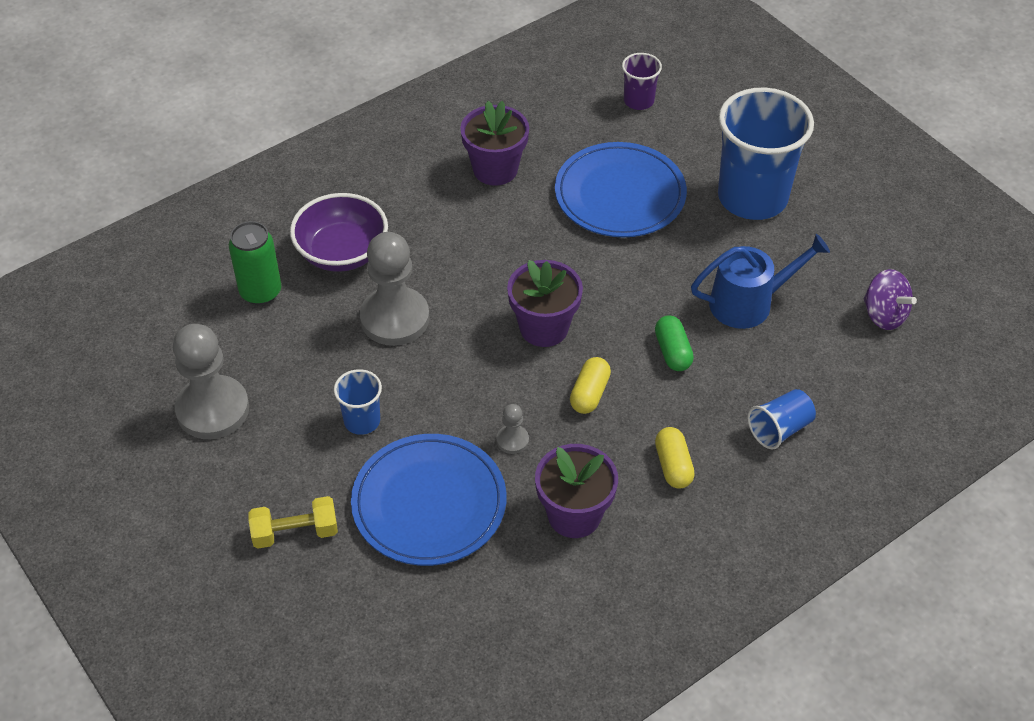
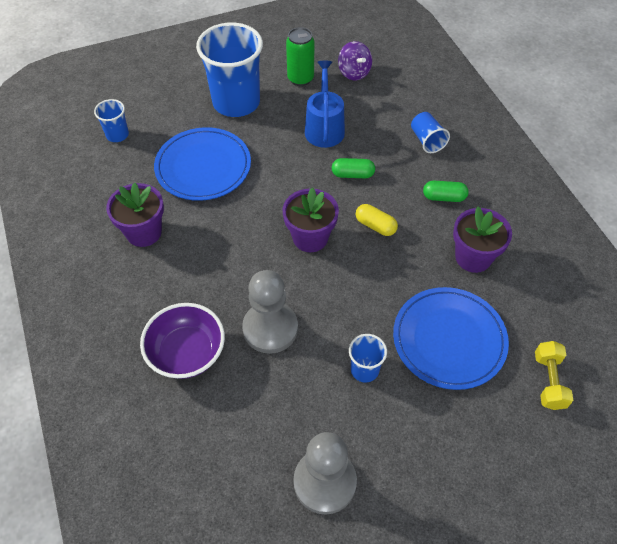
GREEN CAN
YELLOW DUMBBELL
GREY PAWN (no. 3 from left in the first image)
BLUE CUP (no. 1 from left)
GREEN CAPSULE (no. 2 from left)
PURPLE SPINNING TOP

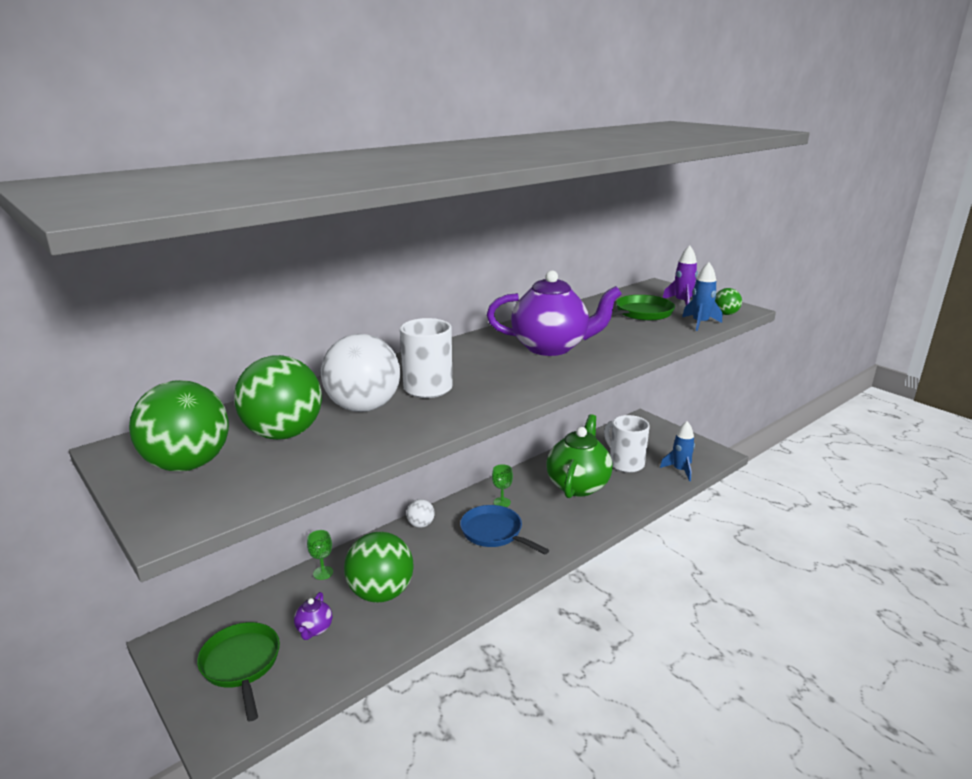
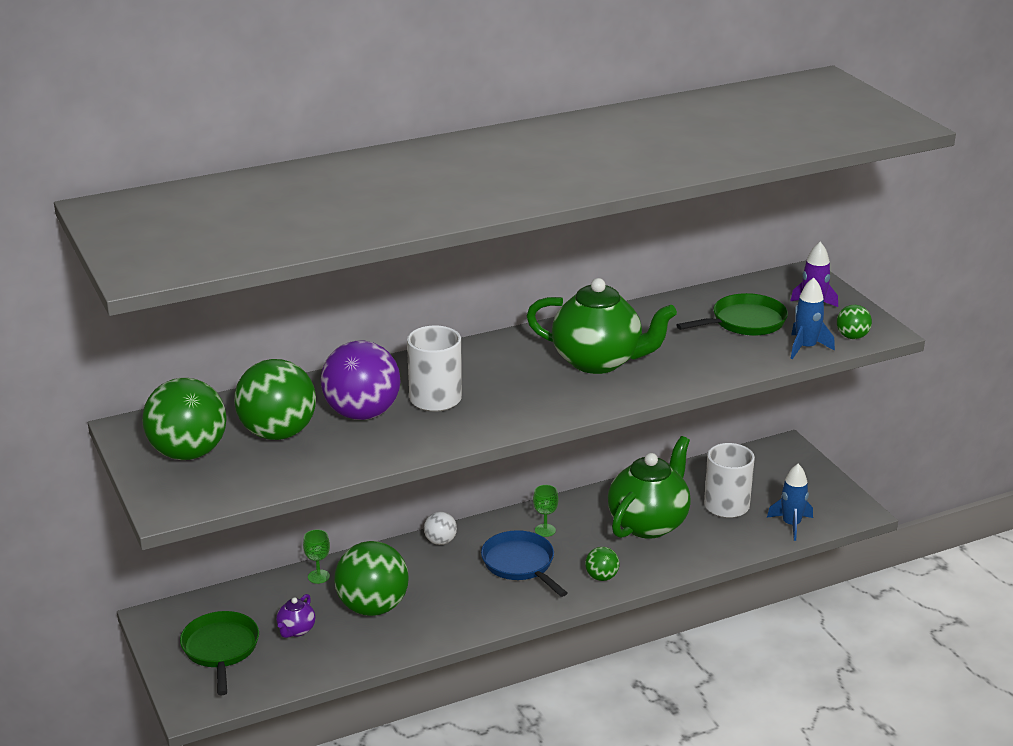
PURPLE BALL
GREEN TEAPOT (no. 1 from left)
GREEN BALL (no. 4 from left)

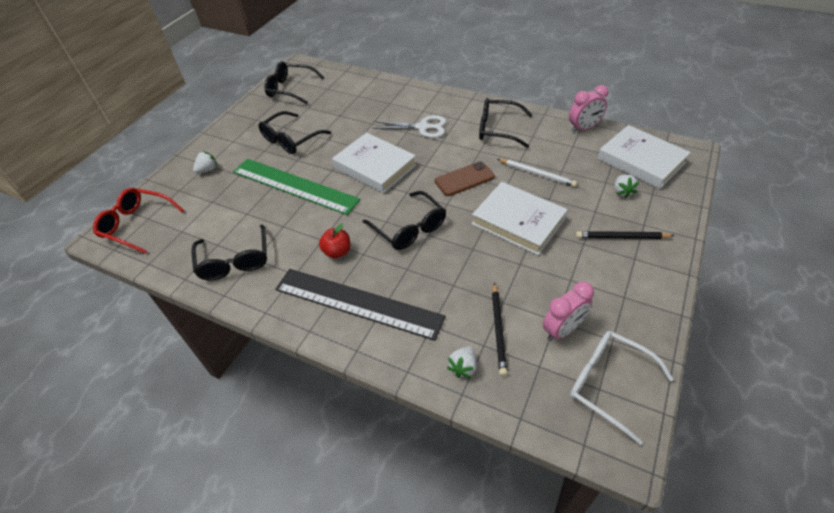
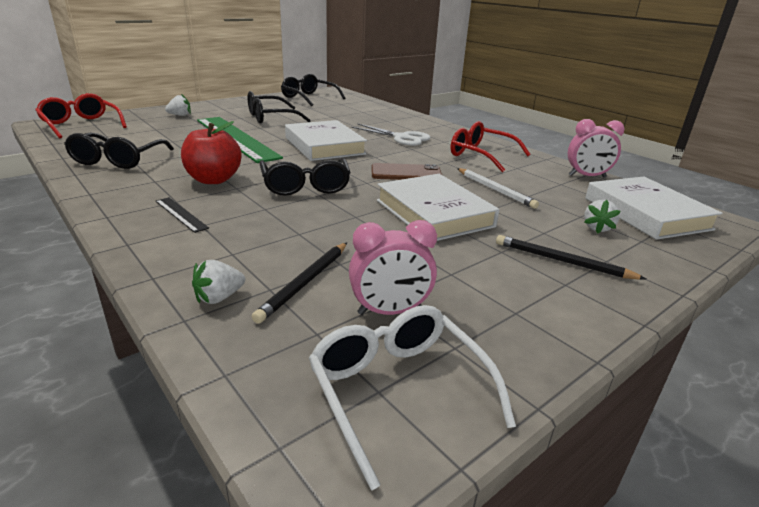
BLACK RULER
RED APPLE
RED GLASSES (no. 2 from left)

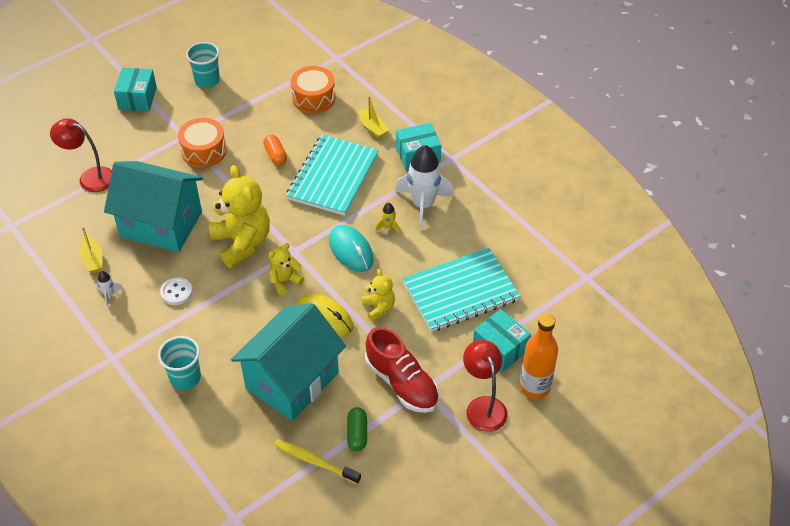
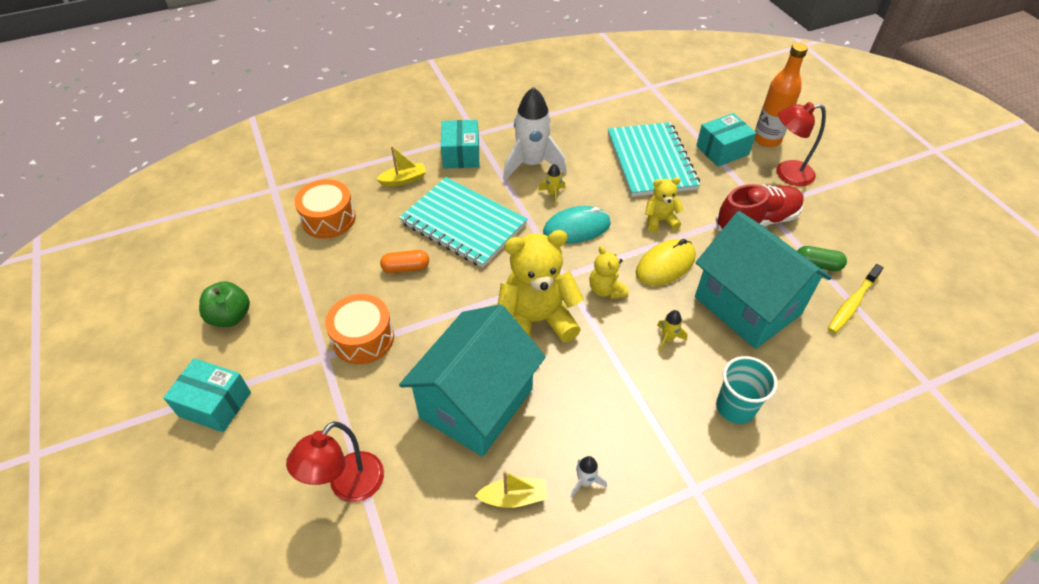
WHITE BUTTON
GREEN APPLE
YELLOW ROCKET (no. 2 from left)

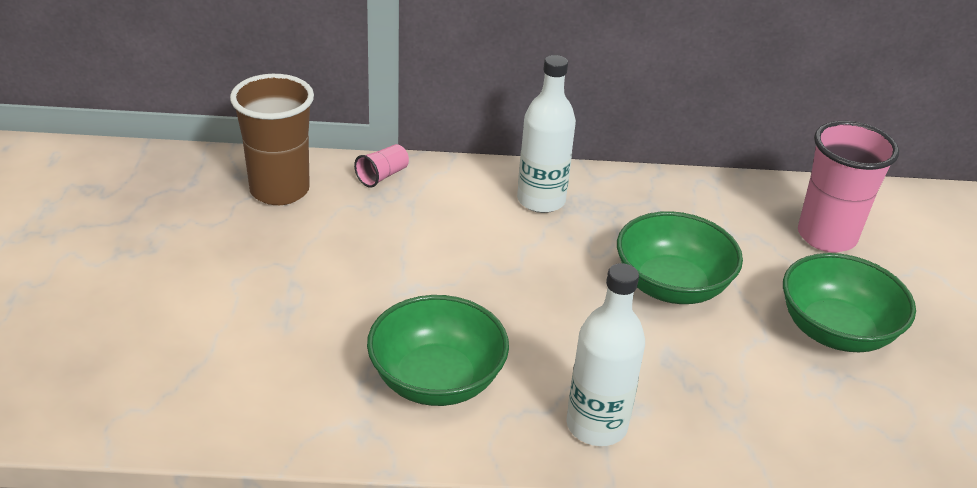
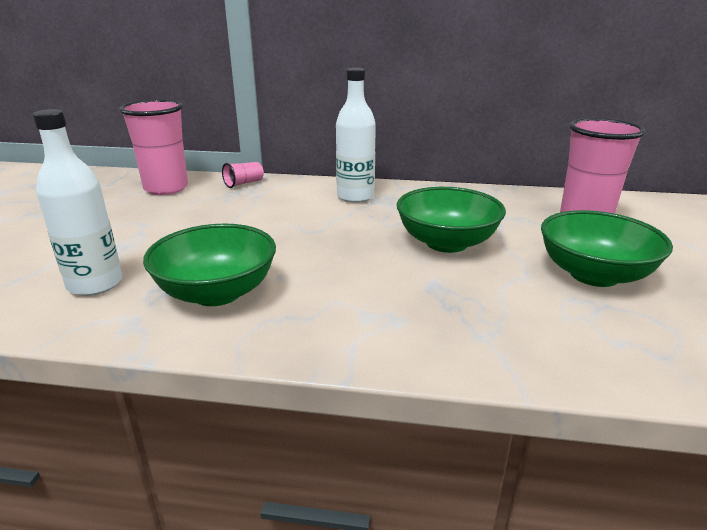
PINK CUP (no. 1 from left)
WHITE BOTTLE (no. 1 from left)

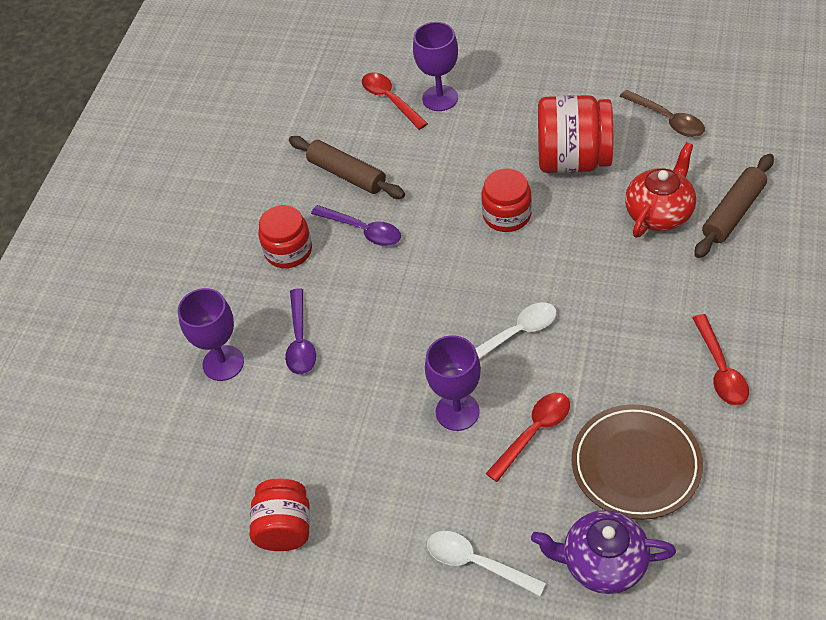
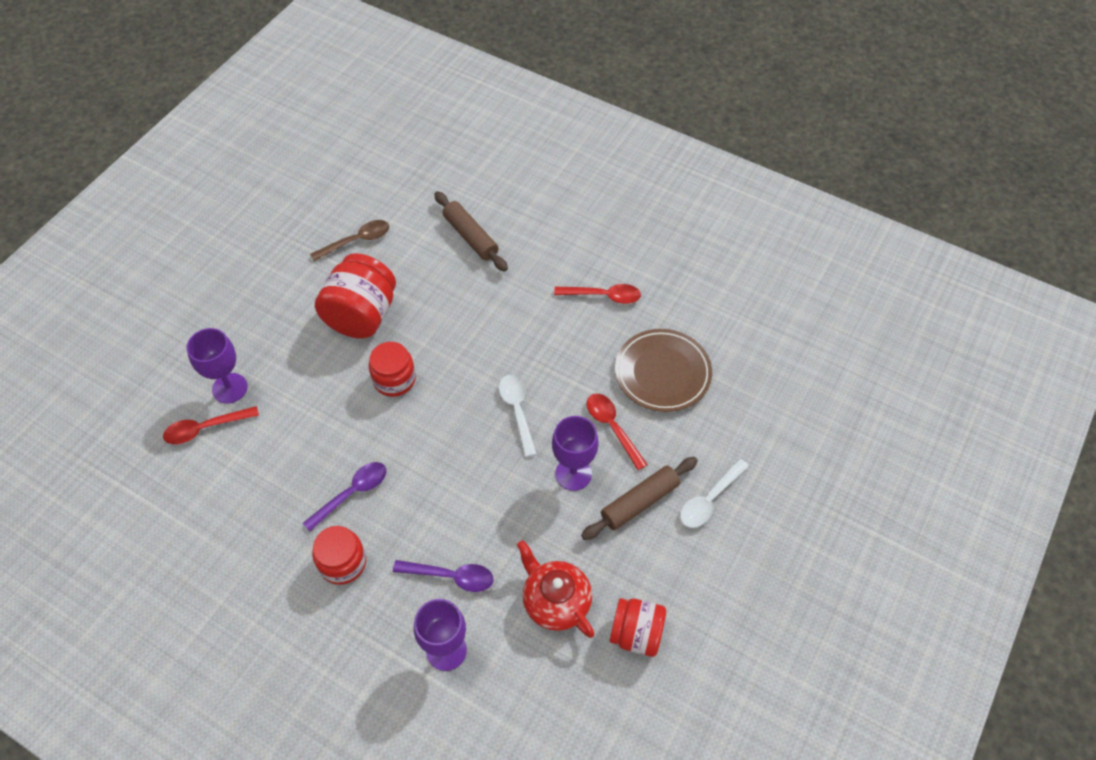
BROWN ROLLING PIN (no. 2 from left)
PURPLE TEAPOT
RED TEAPOT

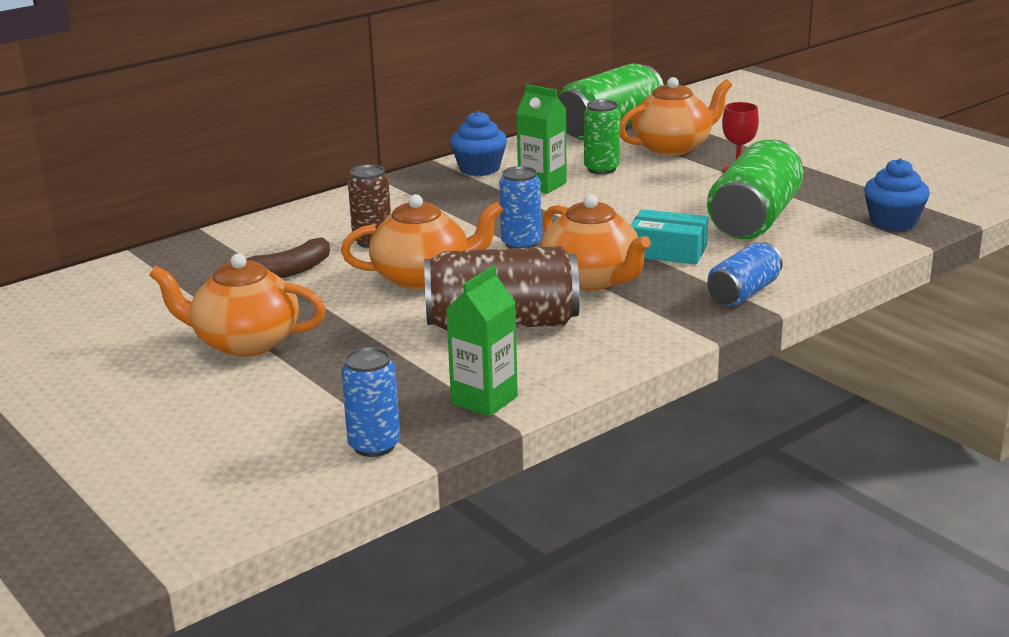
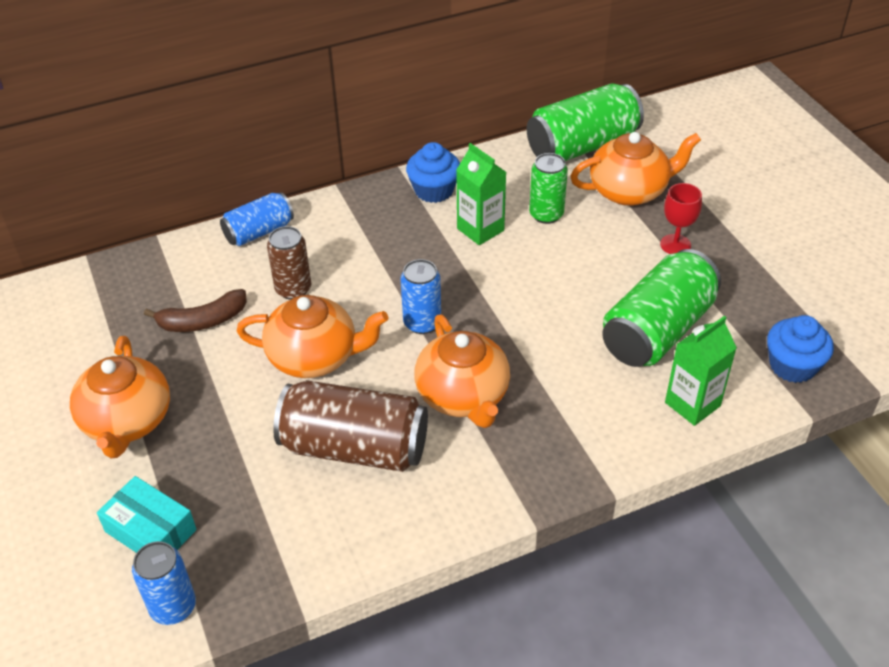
ORANGE TEAPOT (no. 1 from left)
GREEN CARTON (no. 2 from left)
TURQUOISE BOX
BLUE CAN (no. 2 from left)

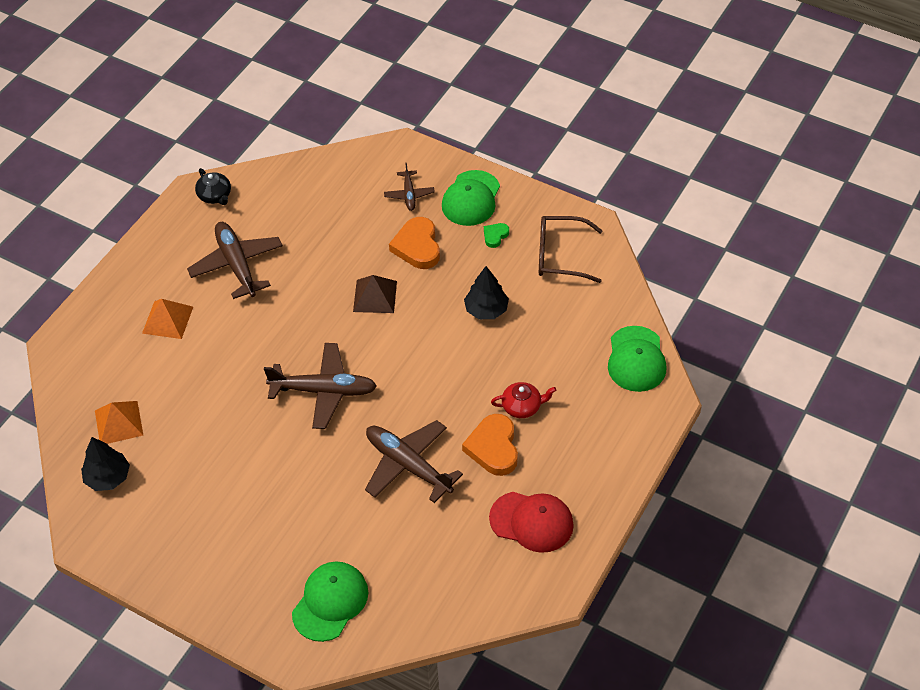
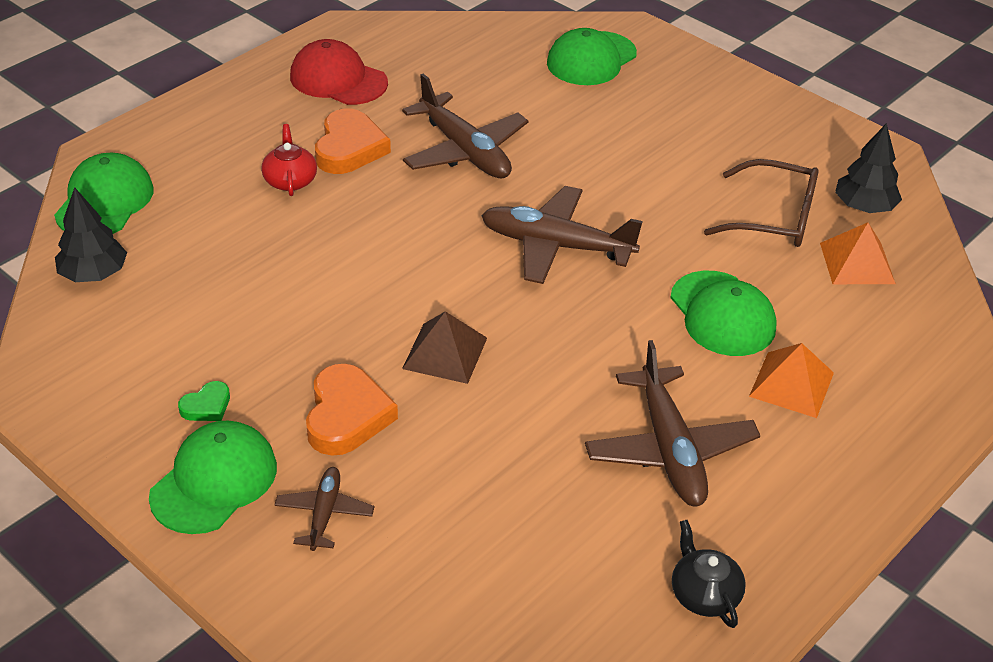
BLACK TREE (no. 1 from left)
RED TEAPOT
BROWN GLASSES
GREEN CAP (no. 4 from left)

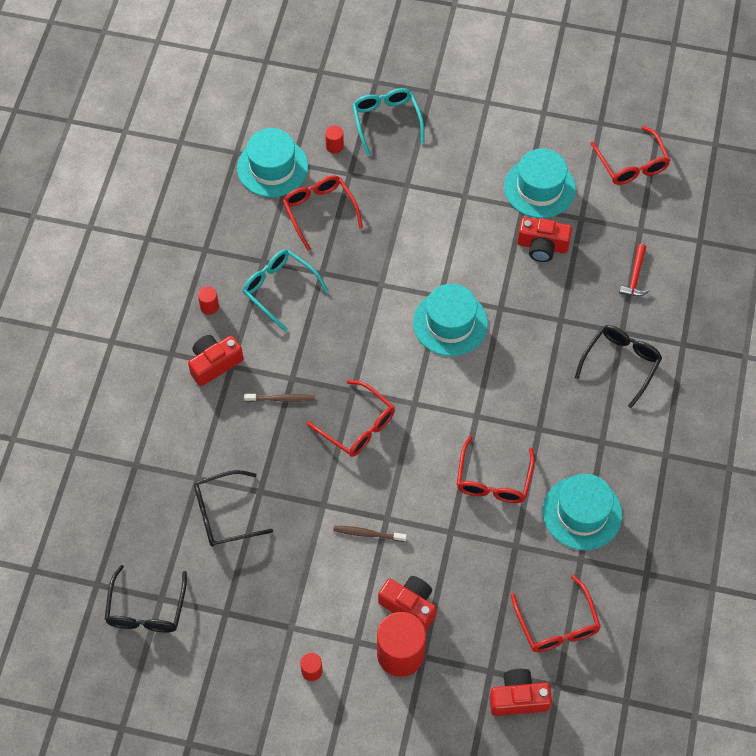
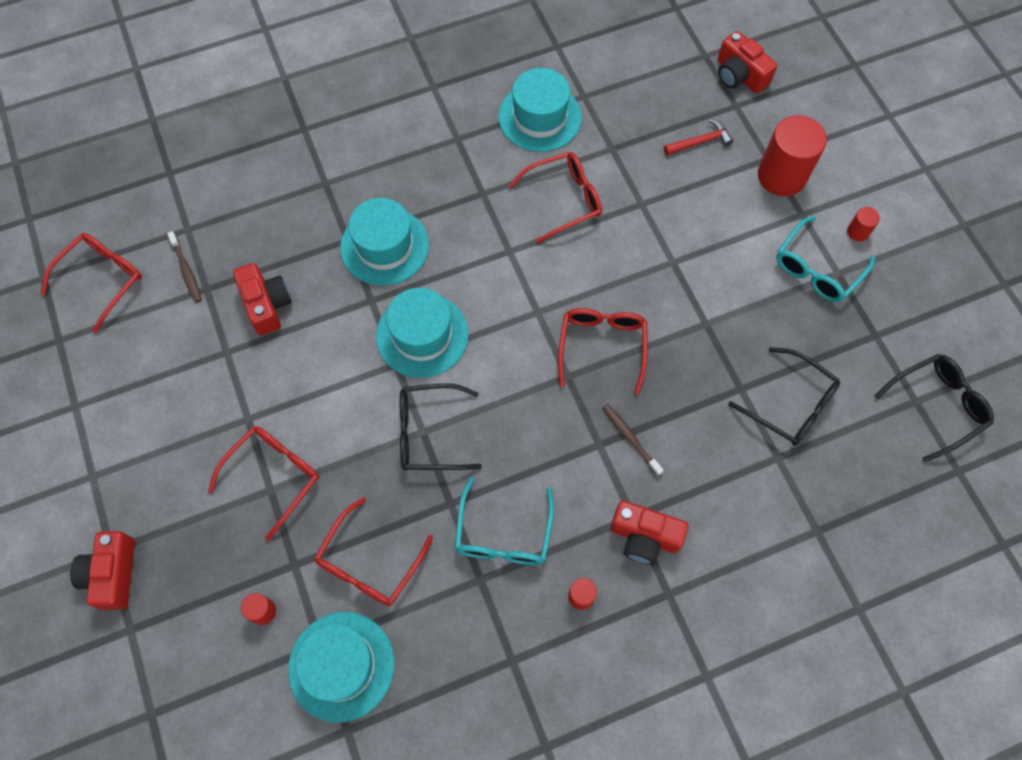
BROWN TOOTHBRUSH (no. 1 from left)
TURQUOISE GLASSES (no. 2 from left)
RED CAMERA (no. 1 from left)
TURQUOISE HAT (no. 2 from left)
RED GLASSES (no. 2 from left)
BLACK GLASSES (no. 1 from left)
RED HAMMER

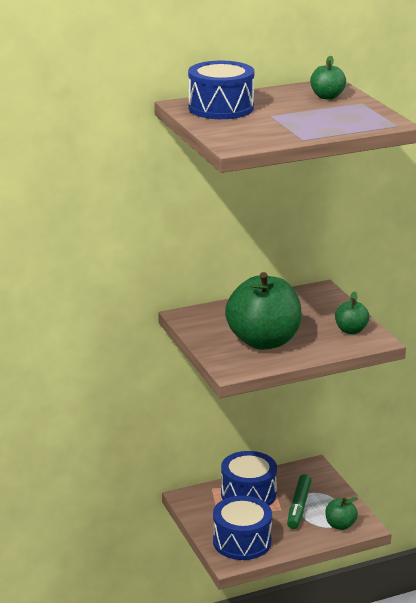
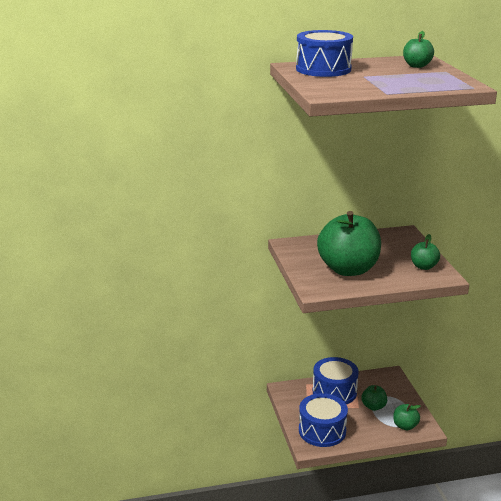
GREEN APPLE (no. 2 from left)

